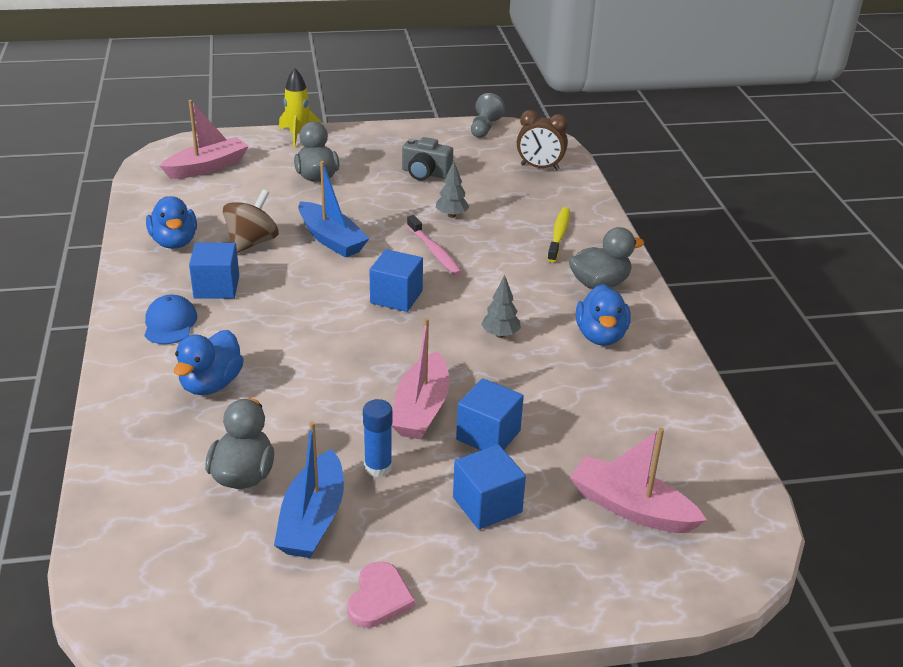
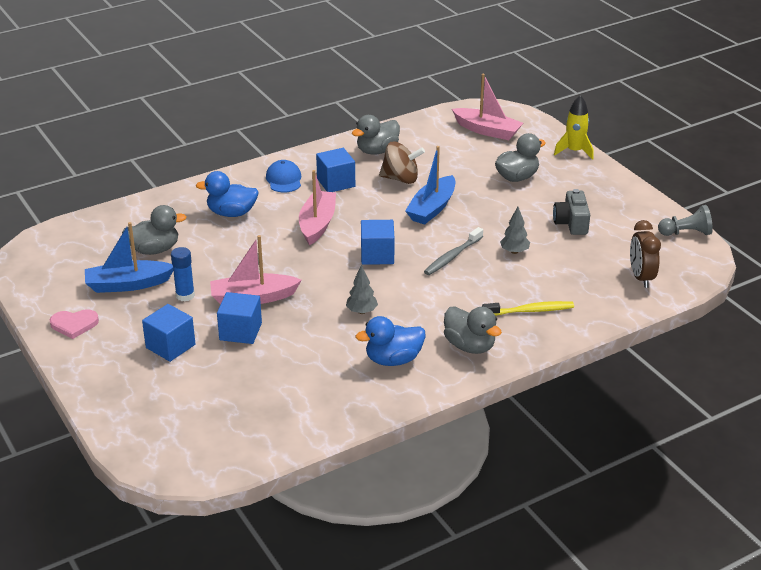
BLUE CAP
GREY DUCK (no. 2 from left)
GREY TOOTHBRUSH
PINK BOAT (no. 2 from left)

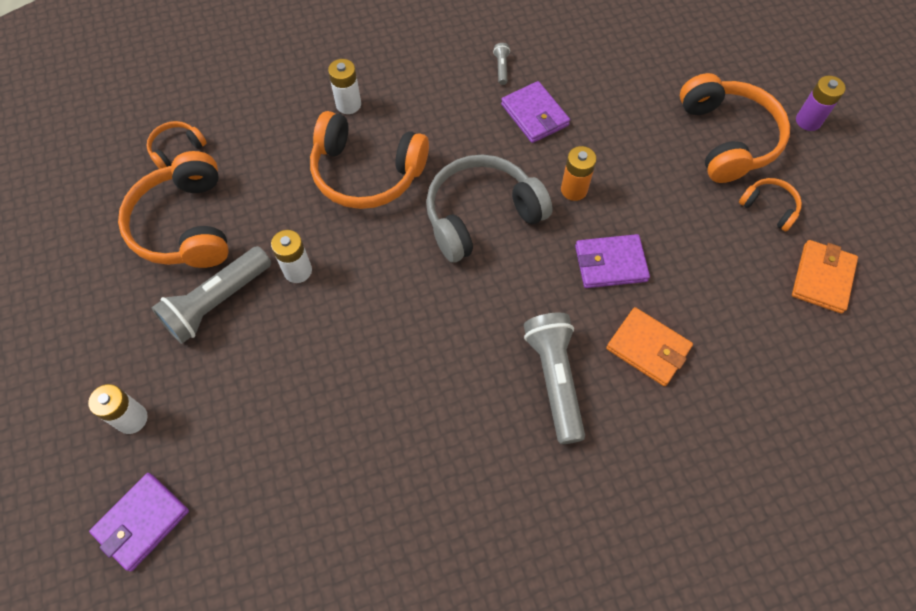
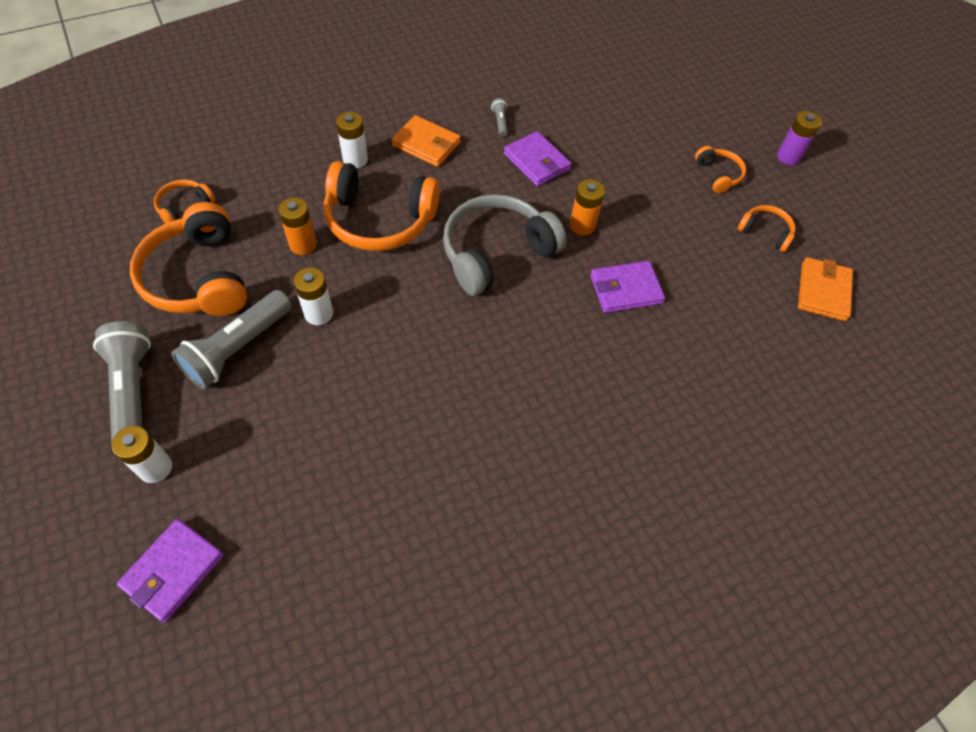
GREY FLASHLIGHT (no. 1 from left)
ORANGE WALLET (no. 1 from left)
ORANGE HEADPHONES (no. 4 from left)
ORANGE BATTERY (no. 1 from left)

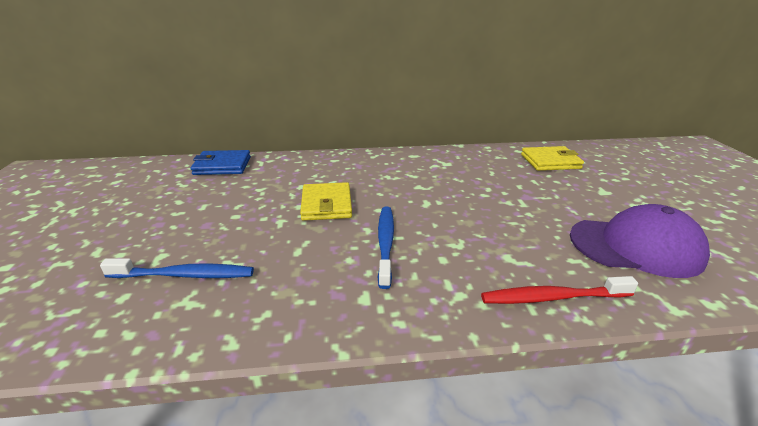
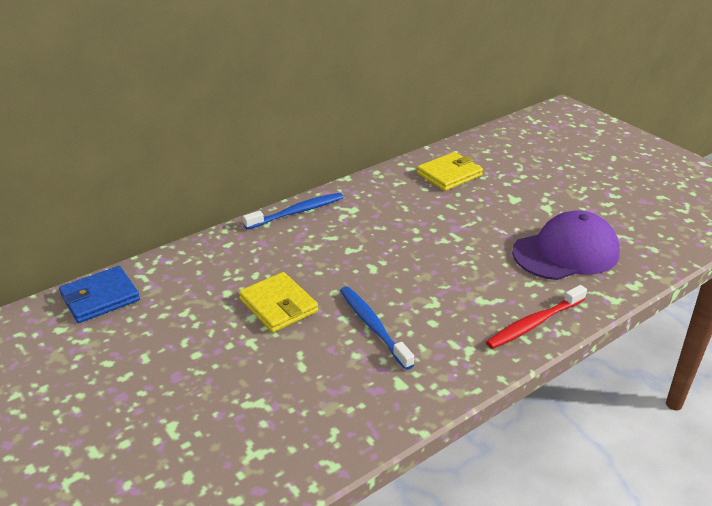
BLUE TOOTHBRUSH (no. 1 from left)

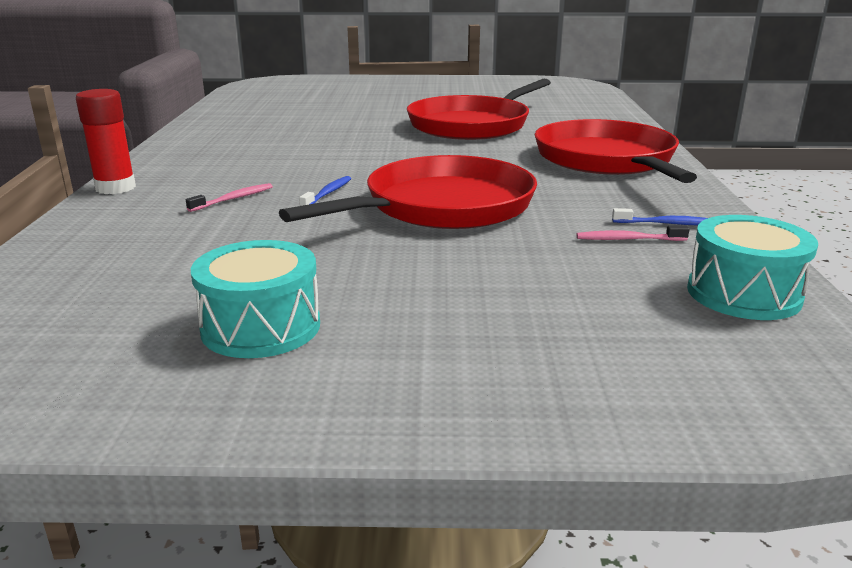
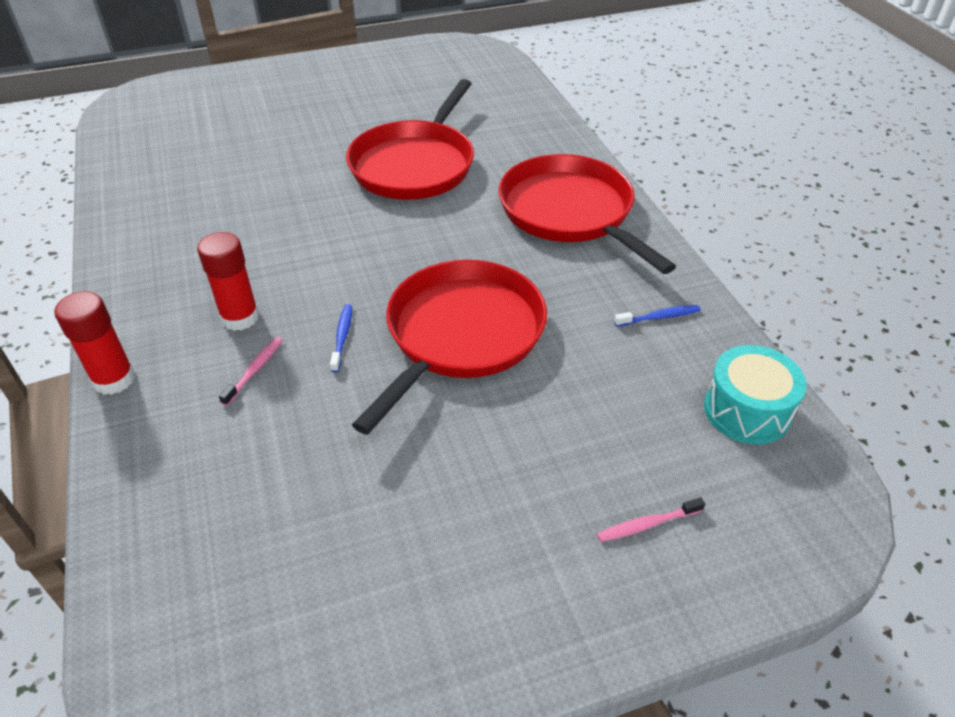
TURQUOISE DRUM (no. 1 from left in the first image)
PINK TOOTHBRUSH (no. 2 from left)
RED GLUE STICK (no. 2 from left)

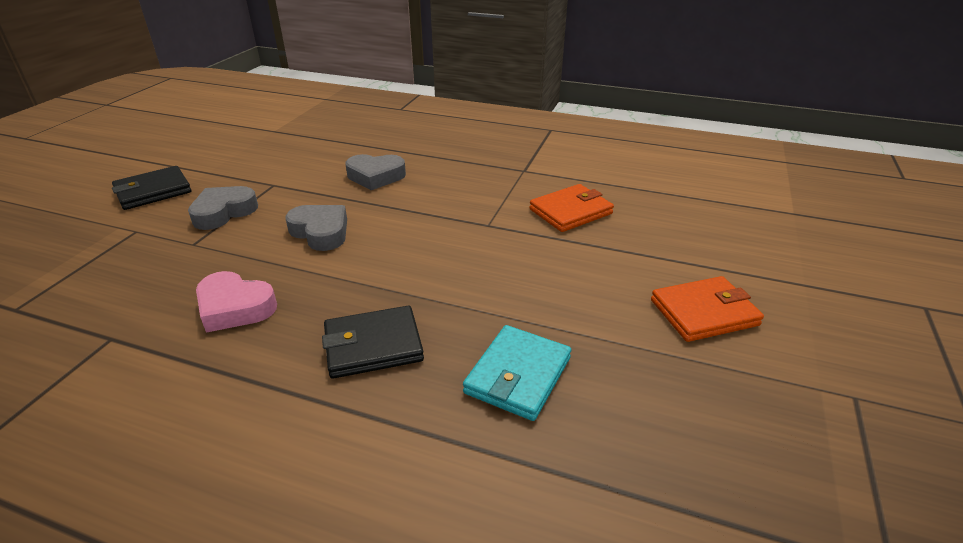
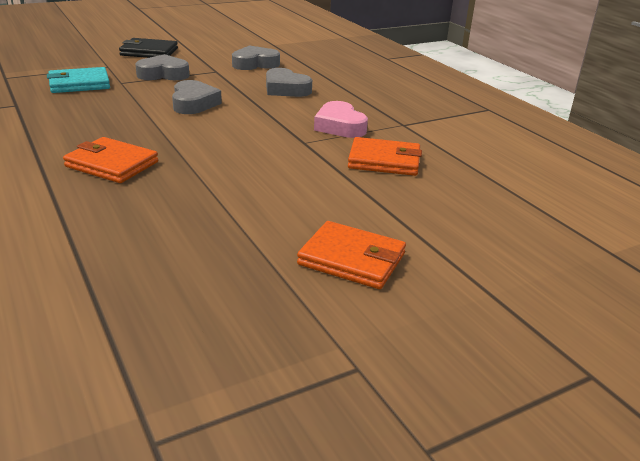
PINK HEART
ORANGE WALLET (no. 1 from left)
TURQUOISE WALLET
GREY HEART (no. 3 from left)

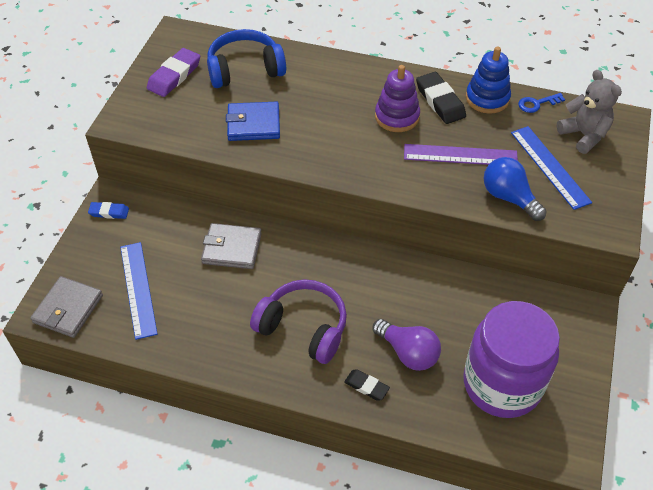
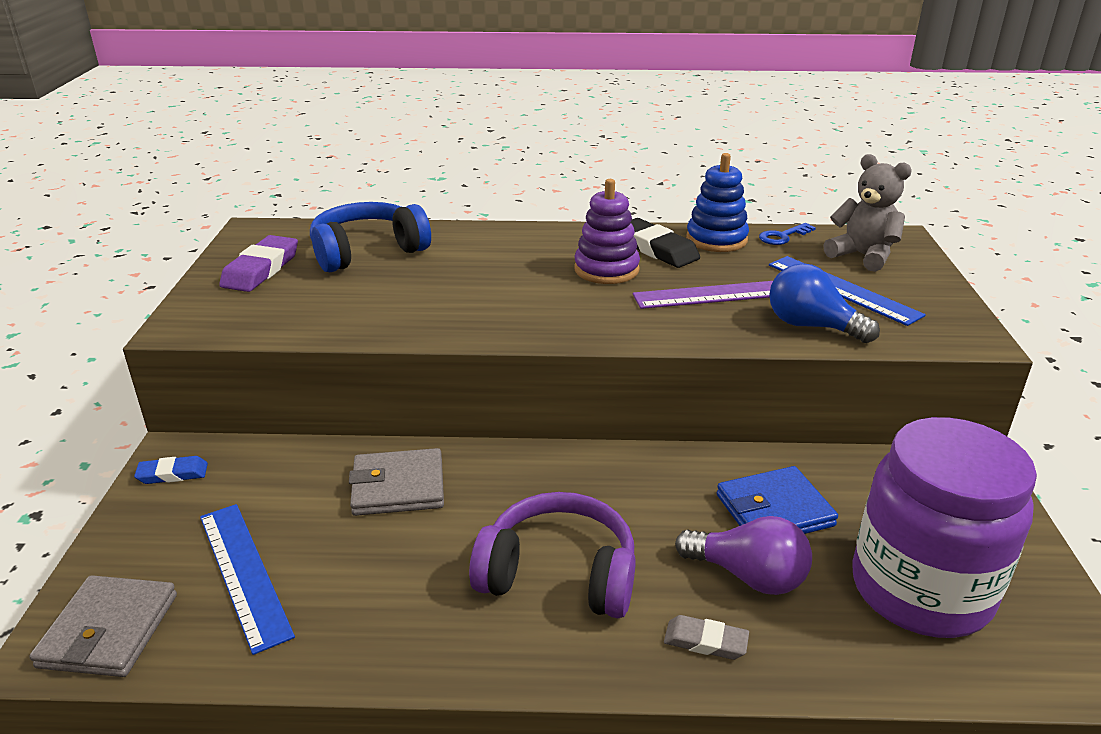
BLUE WALLET
GREY ERASER

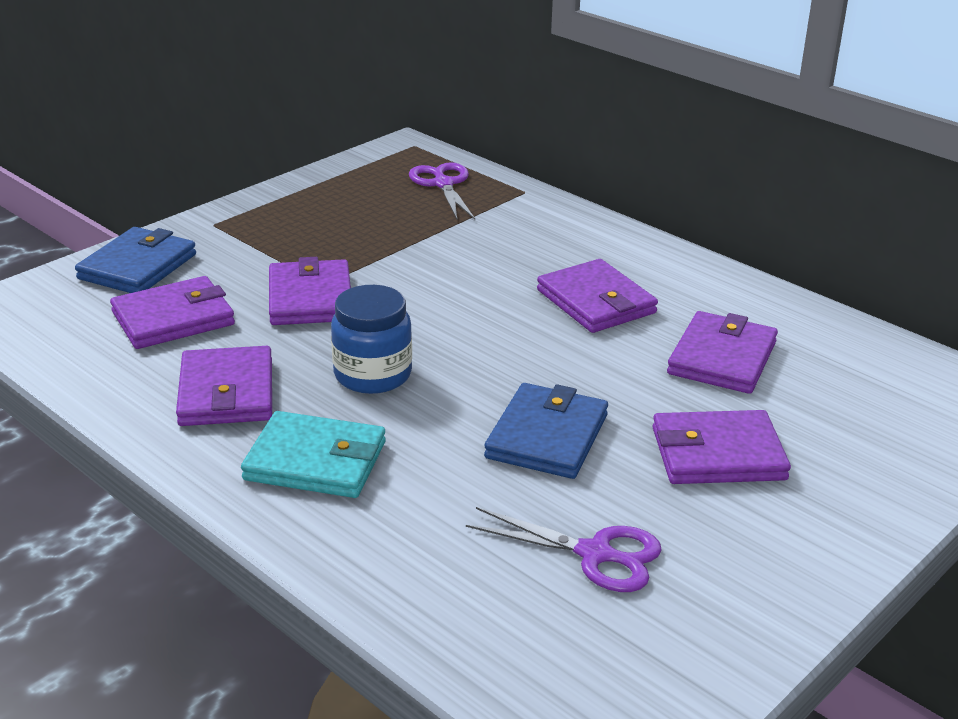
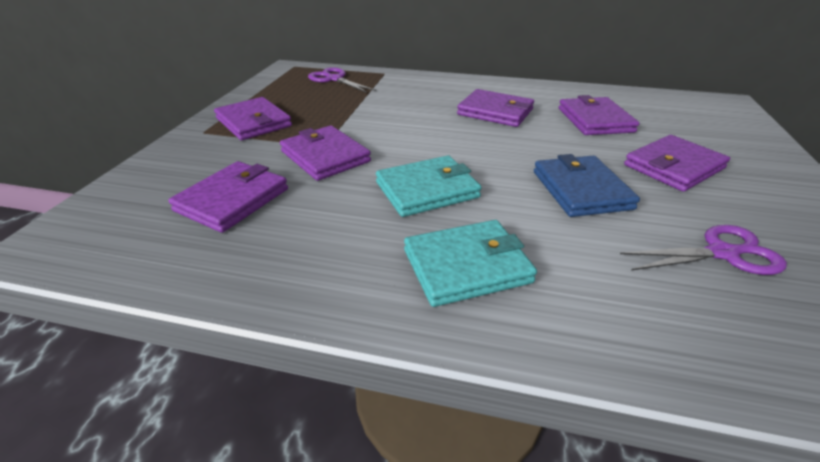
BLUE WALLET (no. 1 from left in the first image)
PURPLE WALLET (no. 2 from left)
TURQUOISE WALLET (no. 1 from left)

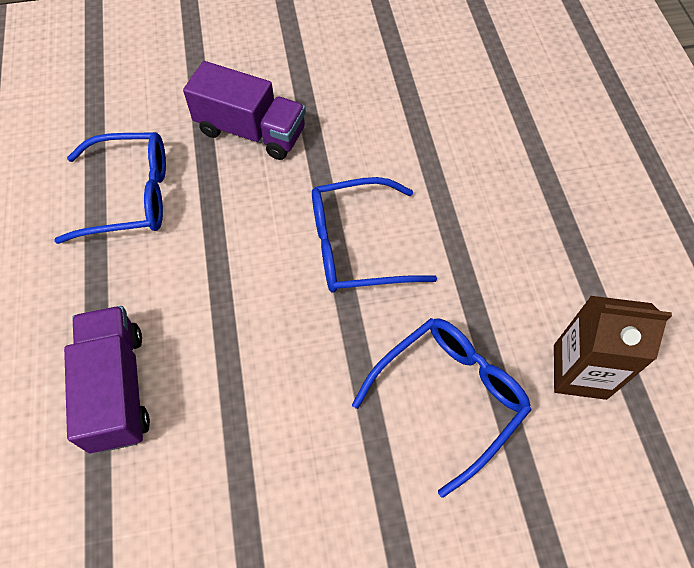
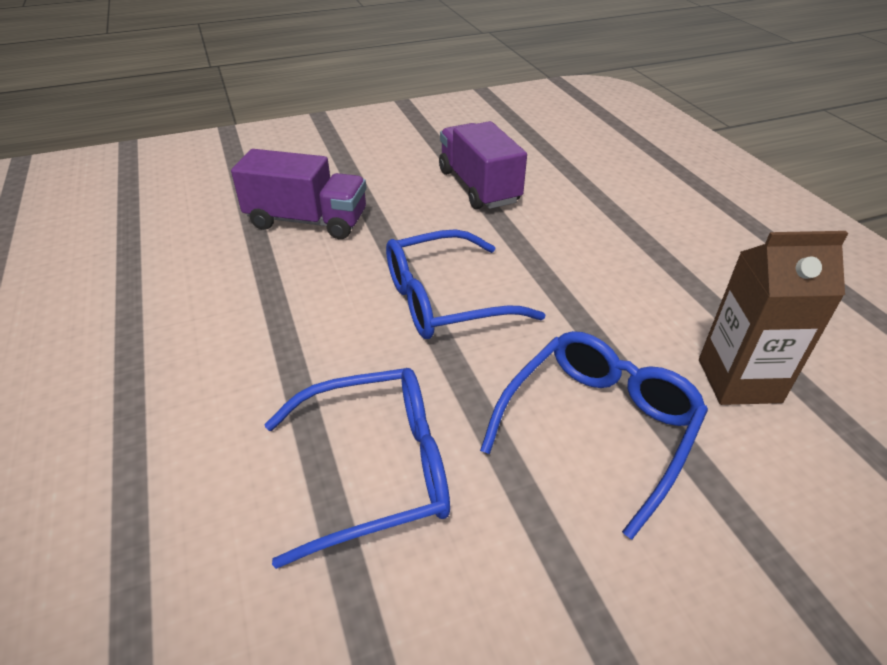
BLUE GLASSES (no. 1 from left)
PURPLE TRUCK (no. 2 from left)

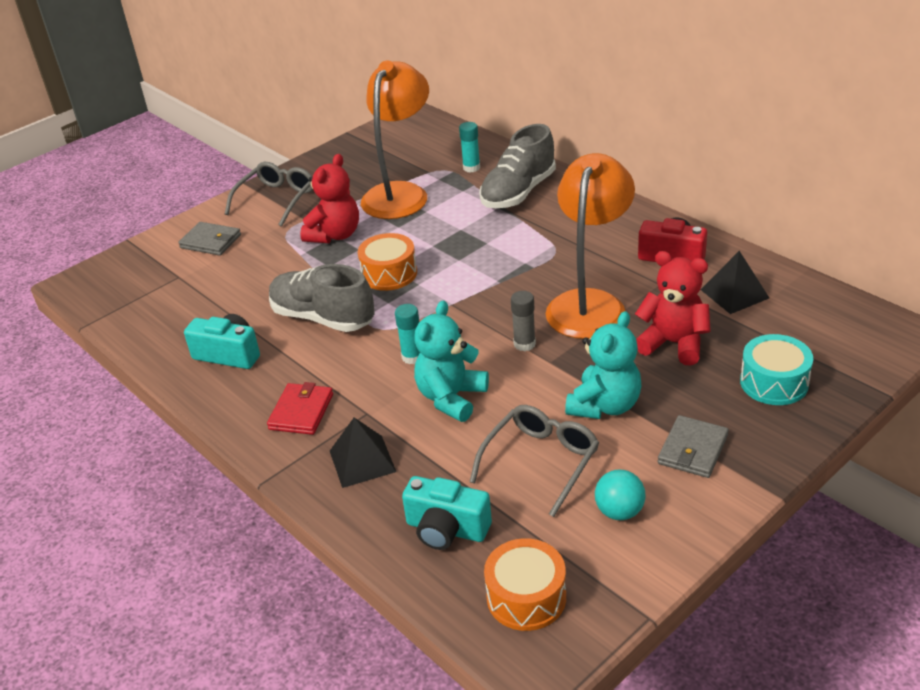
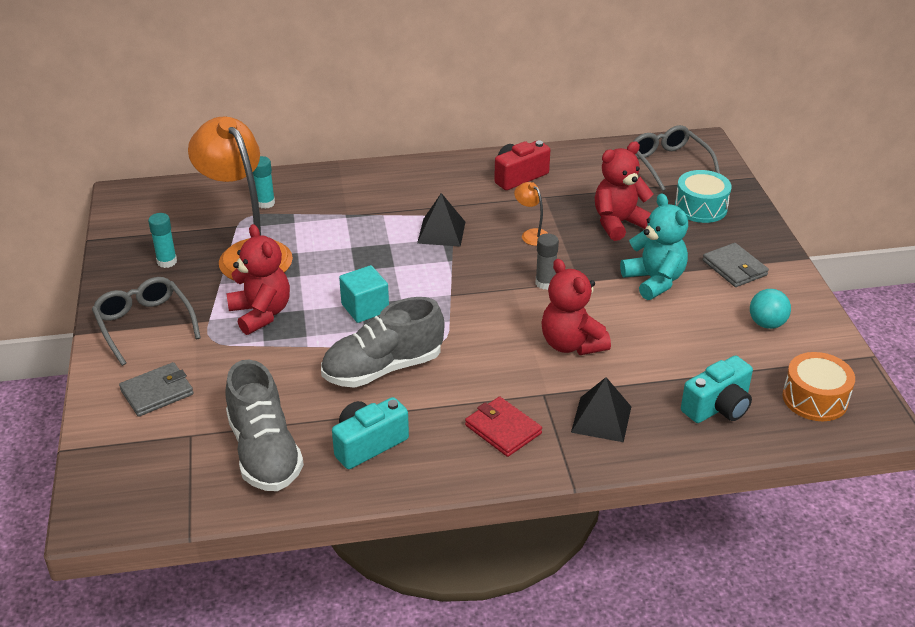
TURQUOISE CUBE
TURQUOISE GLUE STICK (no. 1 from left)
RED TEDDY BEAR (no. 2 from left)
GREY GLASSES (no. 2 from left)
GREY SHOE (no. 1 from left)
ORANGE LAMP (no. 2 from left)
BLACK PYRAMID (no. 1 from left)

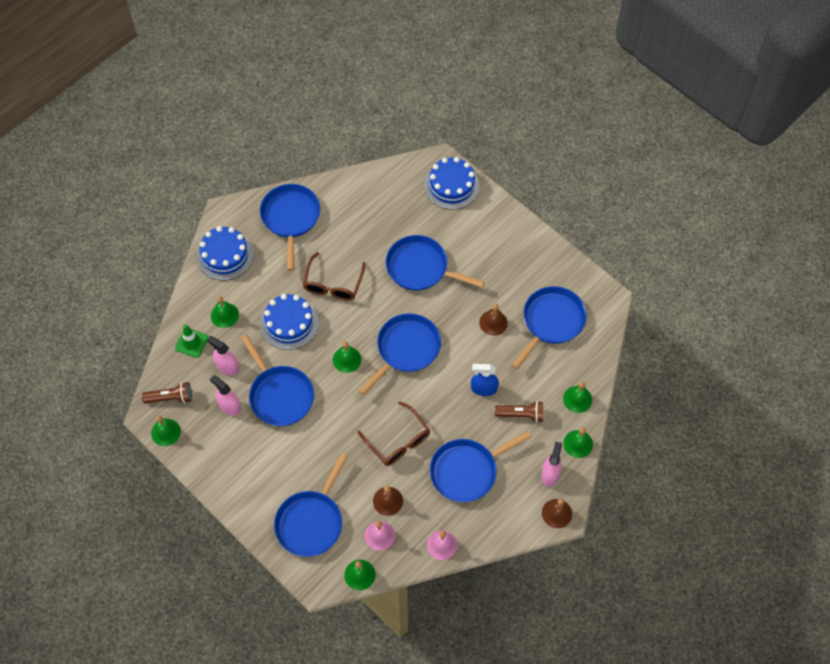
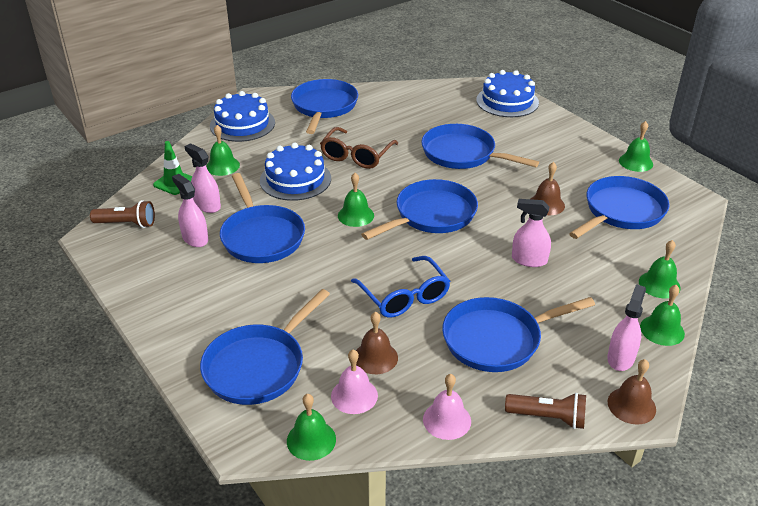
GREEN BELL (no. 4 from left)
BLUE GLASSES
PINK SPRAY BOTTLE (no. 3 from left)
BROWN FLASHLIGHT (no. 2 from left)

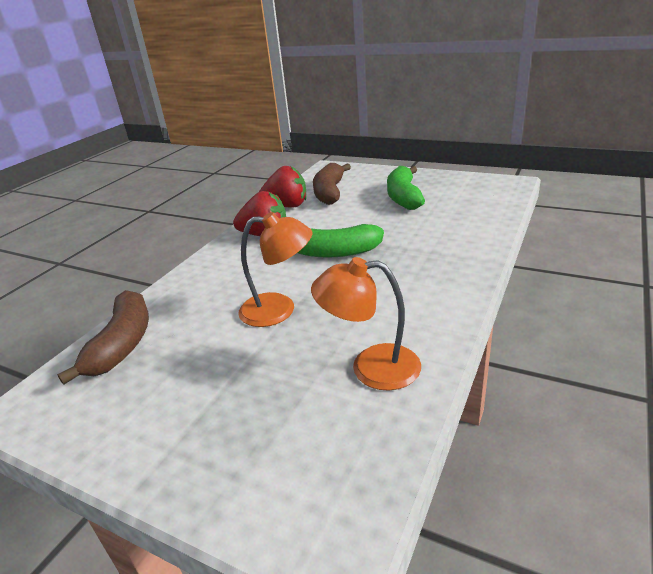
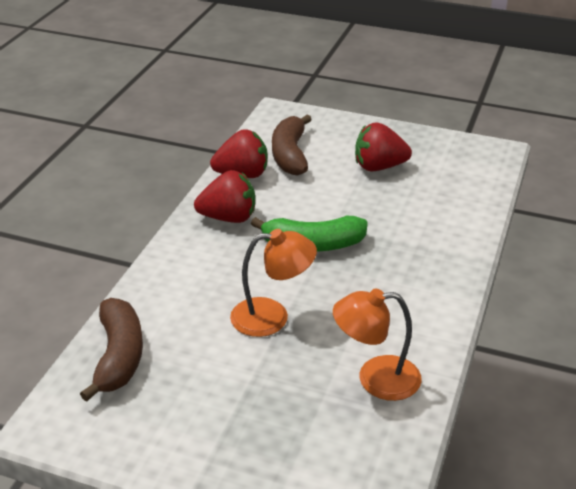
RED STRAWBERRY (no. 3 from left)

